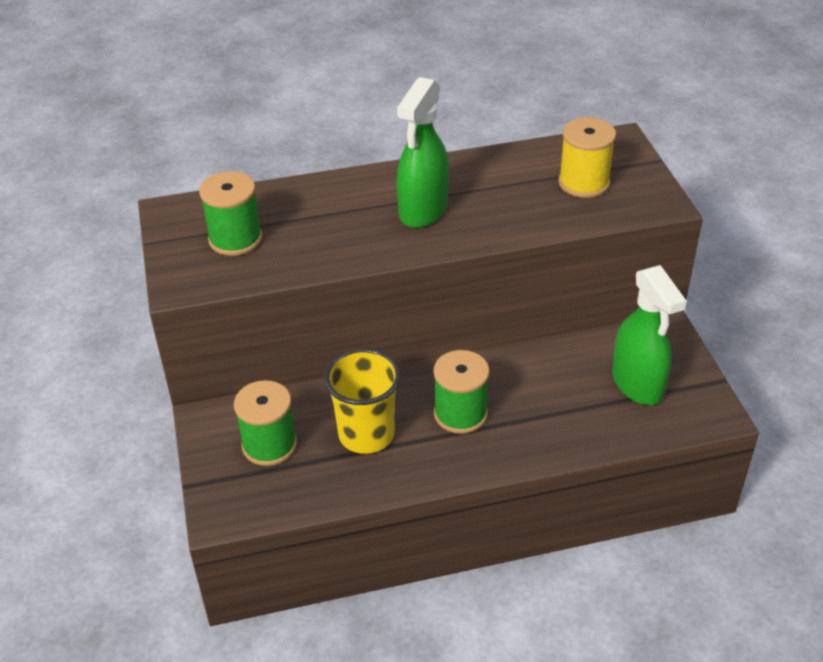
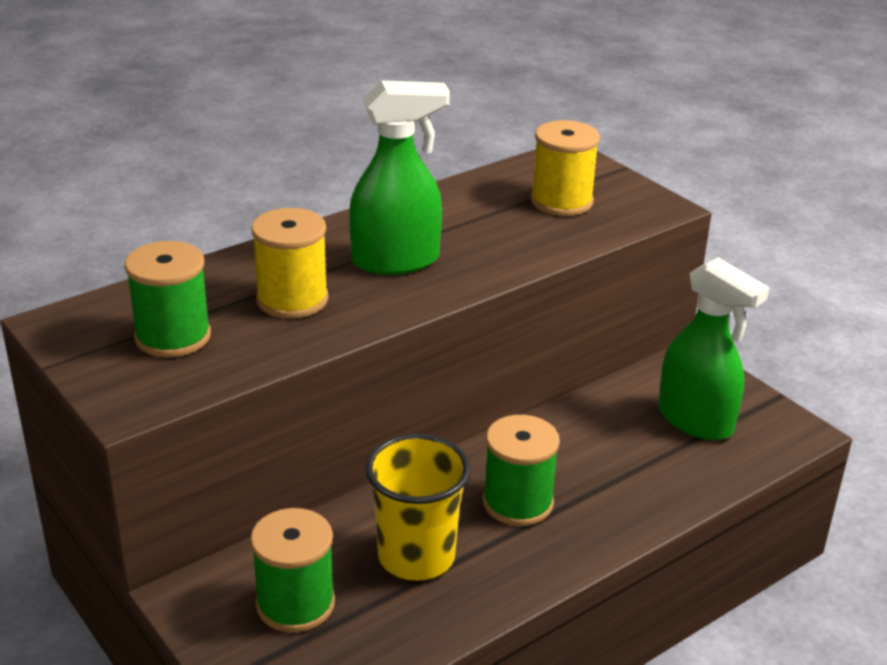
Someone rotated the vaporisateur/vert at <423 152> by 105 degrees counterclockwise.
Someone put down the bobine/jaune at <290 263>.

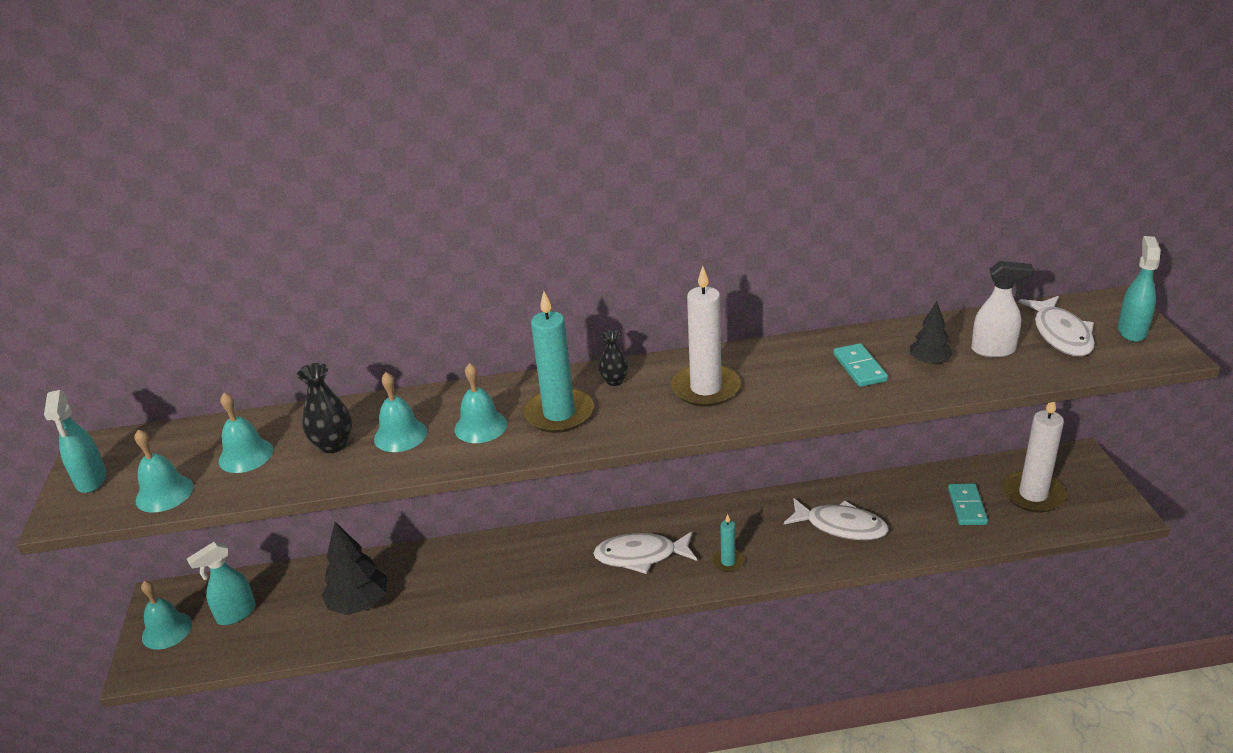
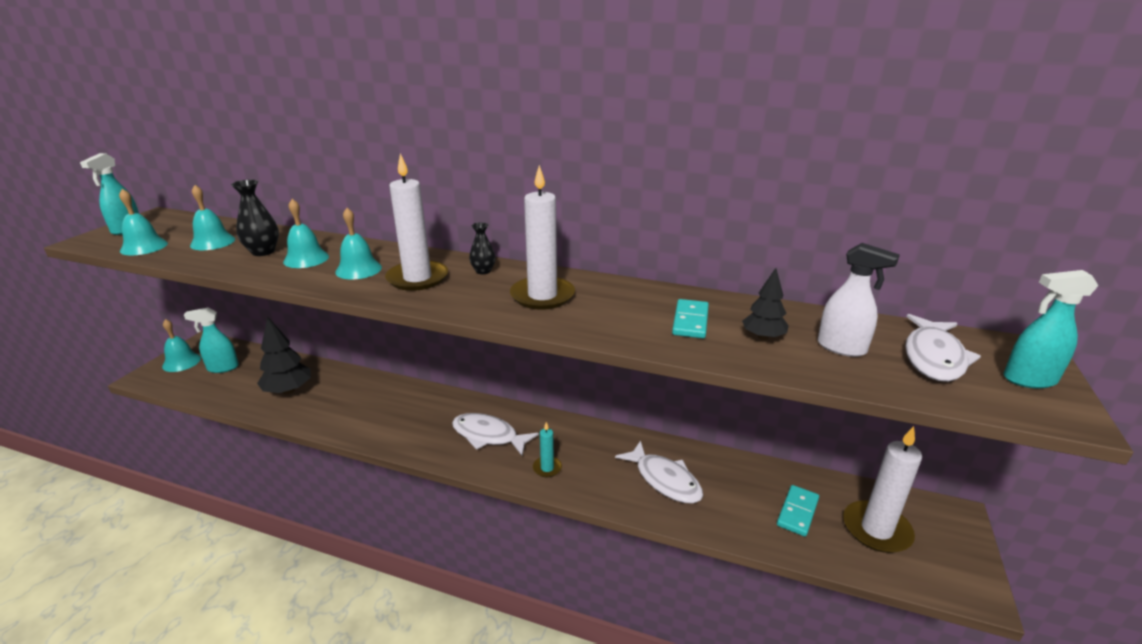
Someone repainted the bougie/turquoise at <558 362>, which became the bougie/blanc at <416 222>.
Someone rotated the vaporisateur/turquoise at <1139 289> by 135 degrees counterclockwise.

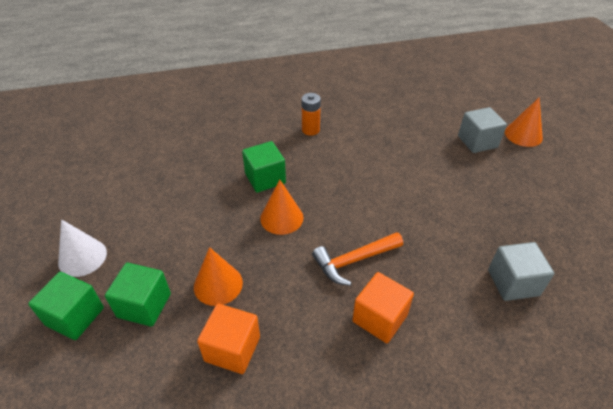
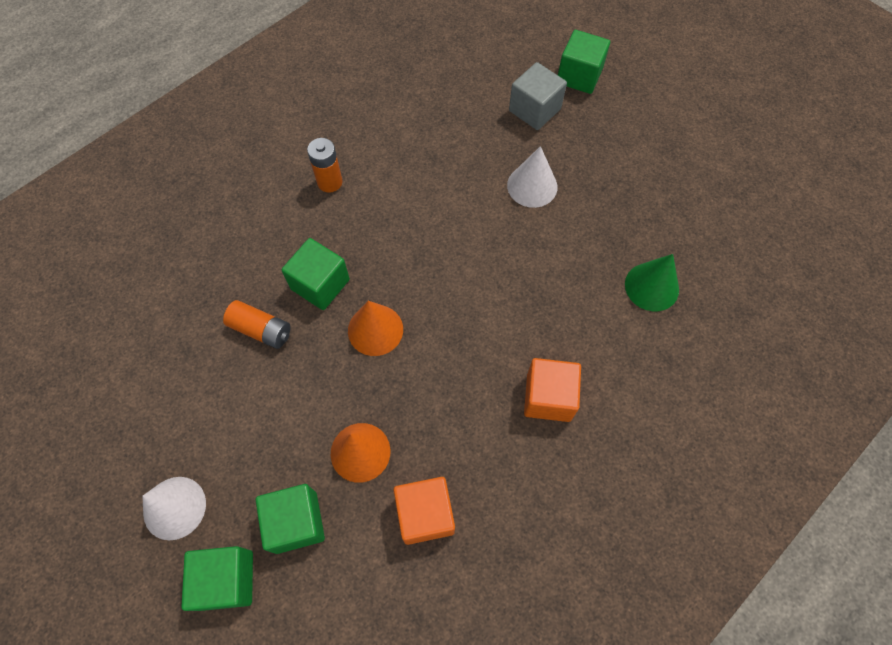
Someone took away the marteau/orange at <357 259>.
Someone swapped the cube/gris at <521 271> for the cône/vert at <652 282>.
Someone swapped the cône/orange at <524 122> for the cube/vert at <584 62>.
Someone put down the pile/orange at <257 324>.
Someone put down the cône/blanc at <532 177>.

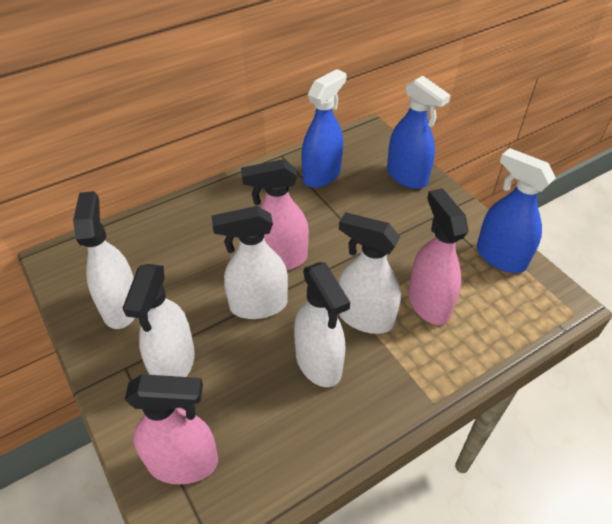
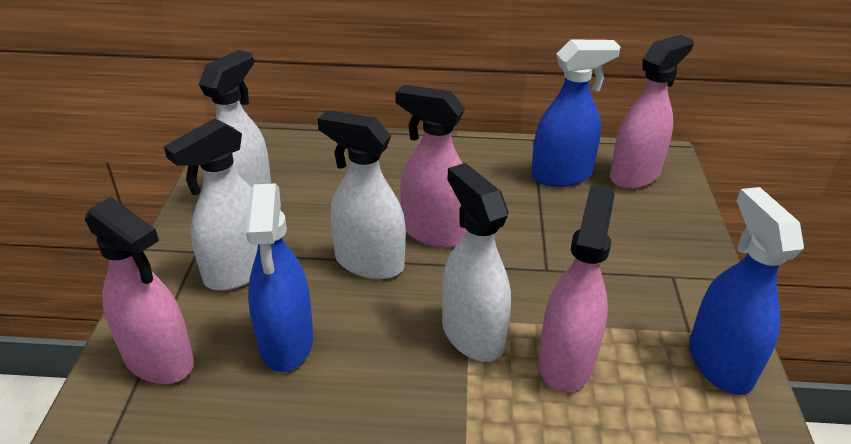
Someone took away the vaporisateur/blanc at <322 324>.
Someone carried the vaporisateur/bleu from <418 132> to <279 277>.
Someone put down the vaporisateur/rose at <652 111>.

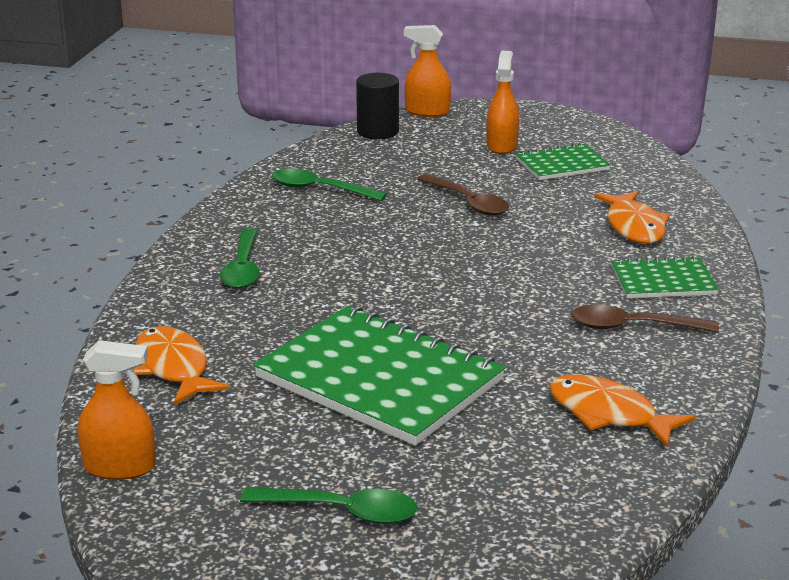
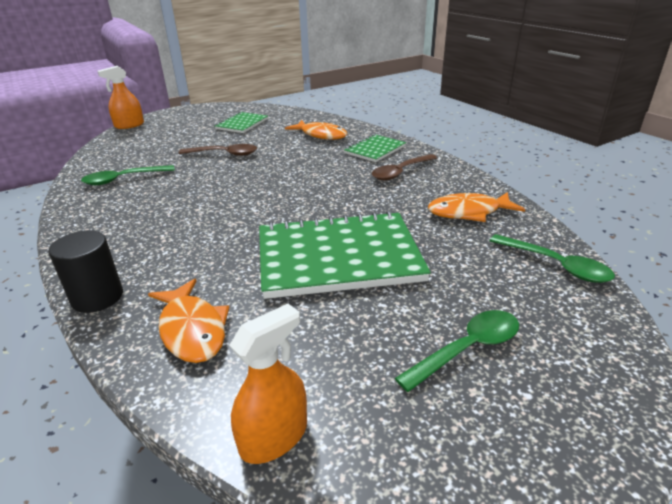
Someone rotated the poisson/orange at <181 365> by 135 degrees counterclockwise.
Someone carried the cuillère/vert from <240 258> to <552 258>.
Someone carried the cylindre/noir from <377 106> to <85 271>.
Someone took away the vaporisateur/orange at <502 102>.

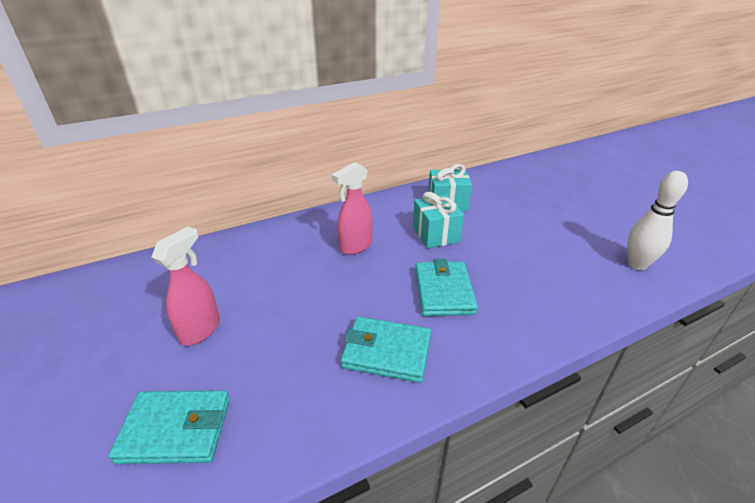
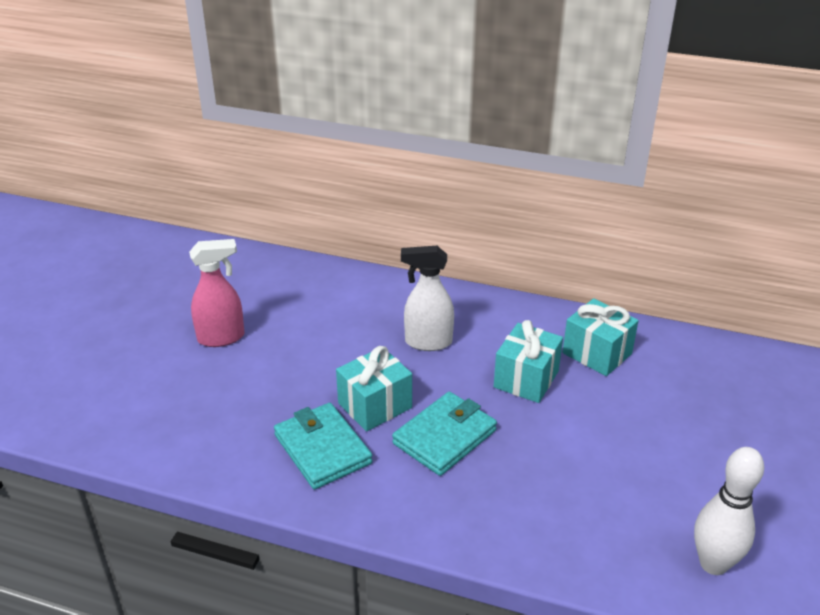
Someone took away the portefeuille/turquoise at <169 427>.
Someone repainted the vaporisateur/rose at <352 208>, which became the vaporisateur/blanc at <427 298>.
Someone put down the cadeau/turquoise at <374 388>.

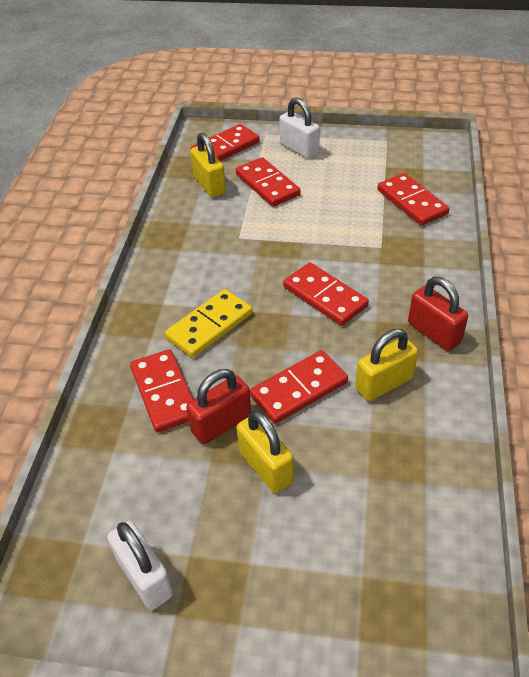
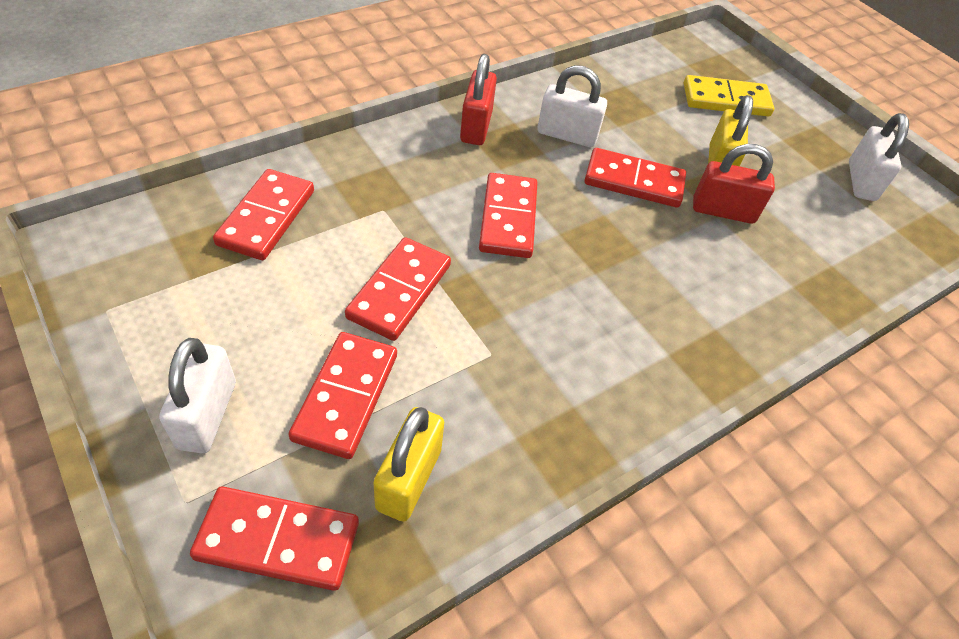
Someone carried the domino/rouge from <162 390> to <398 289>.
Someone carried the domino/jaune from <209 323> to <729 95>.
Someone repainted the cadenas/jaune at <386 365>, which became the cadenas/blanc at <572 106>.

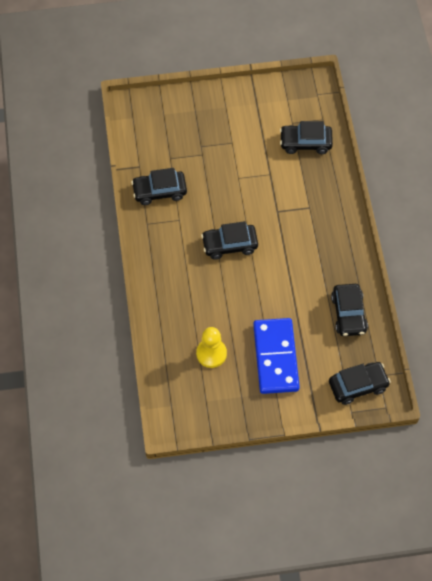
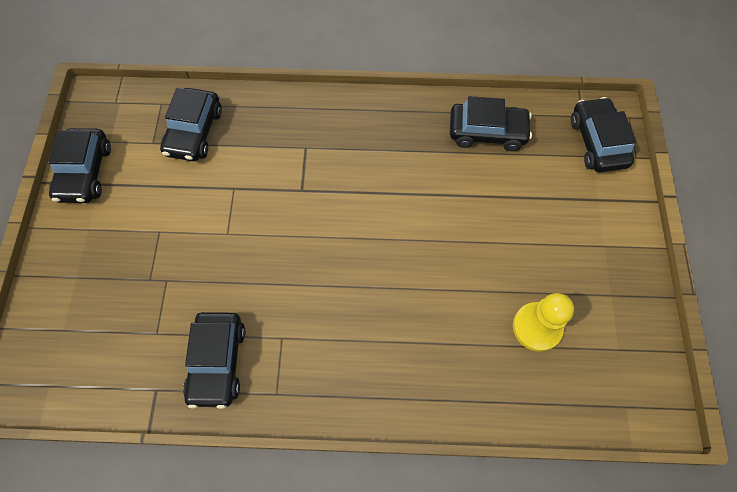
Someone carried the voiture/noir from <229 240> to <79 165>.
Someone took away the domino/bleu at <276 356>.

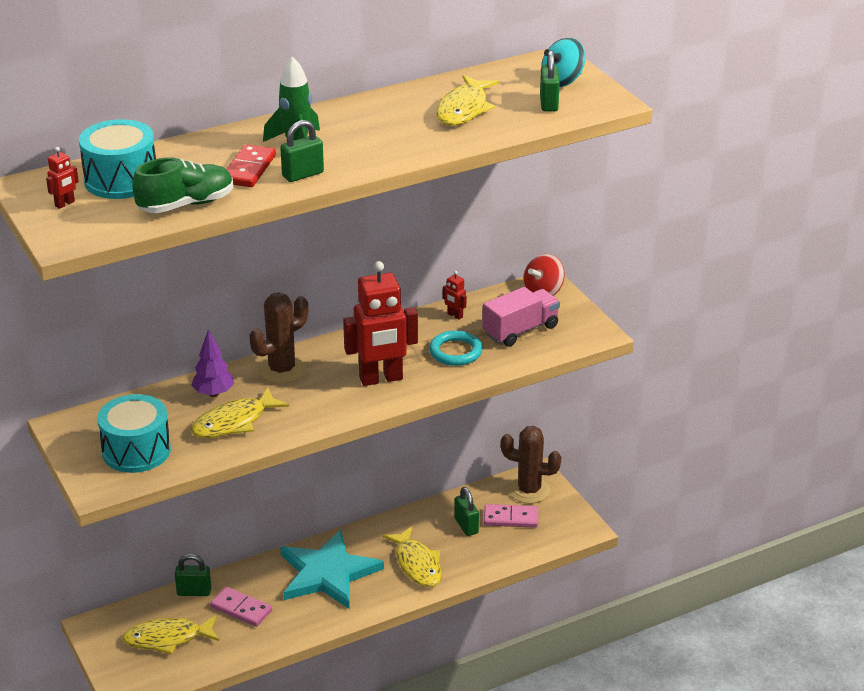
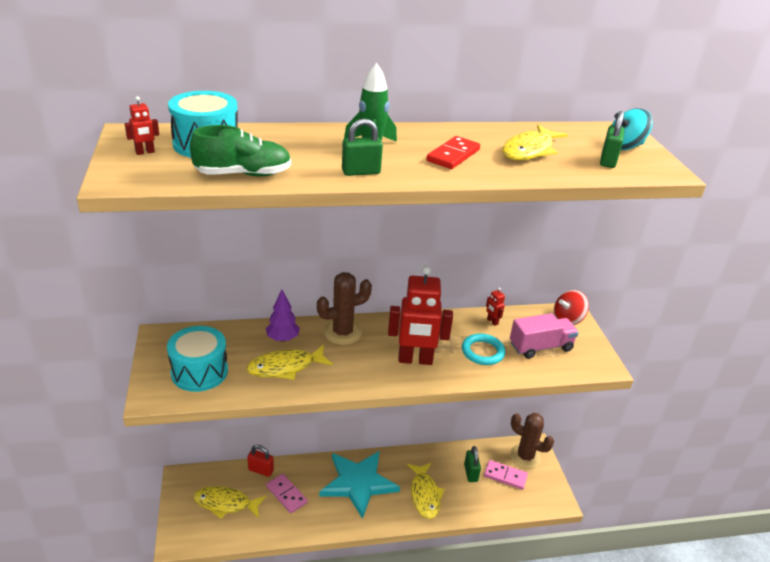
Someone repainted the cadenas/vert at <193 575>, which became the cadenas/rouge at <260 461>.
Someone carried the domino/rouge from <251 165> to <453 152>.

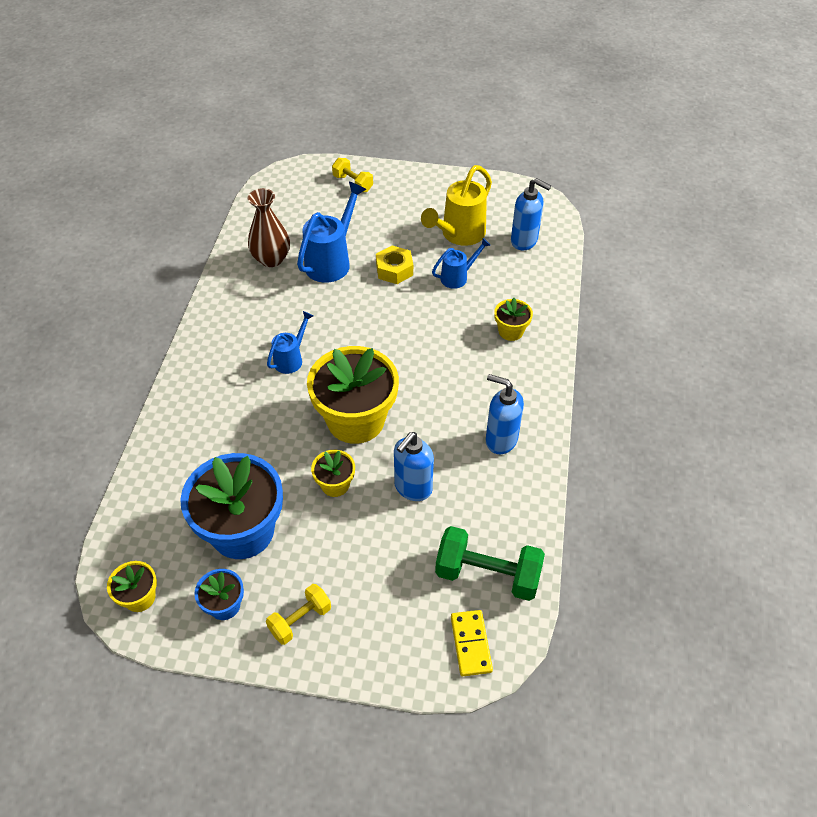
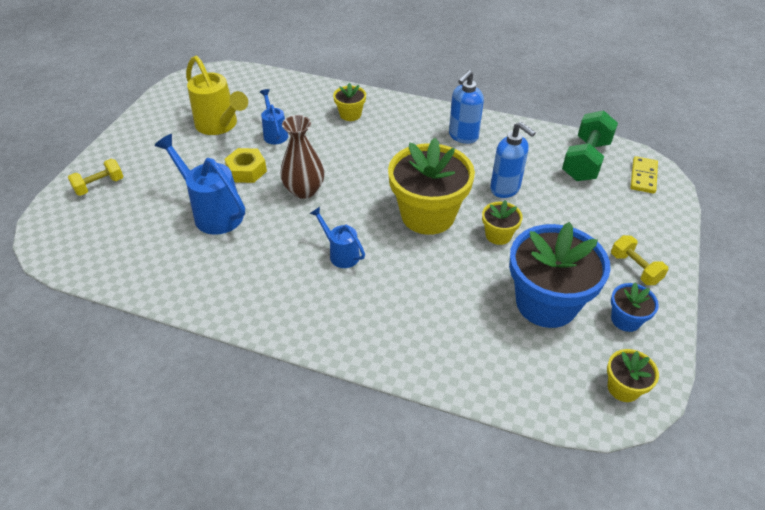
Someone carried the vase/marron from <268 227> to <302 157>.
Someone rotated the domino/jaune at <472 643> by 75 degrees counterclockwise.
Someone took away the distributeur de savon/bleu at <531 214>.

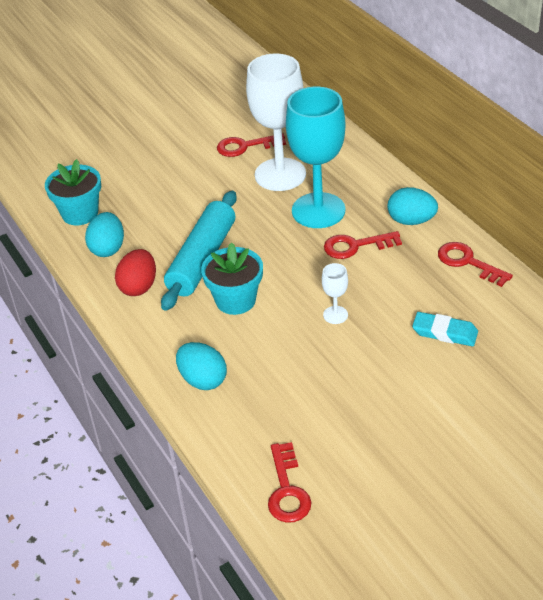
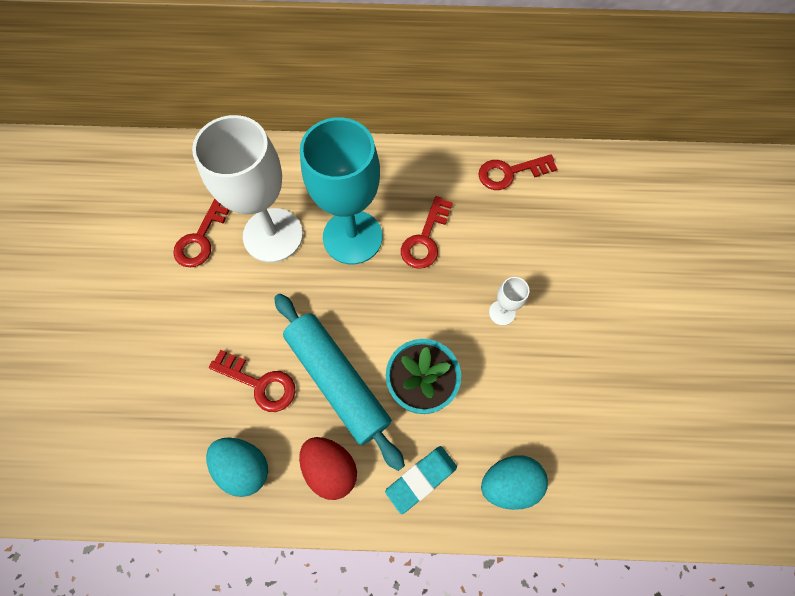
Someone took away the pot de fleurs/turquoise at <73 192>.
Someone carried the clé/rouge from <289 482> to <252 381>.
Someone took away the œuf/turquoise at <413 206>.
Someone carried the gomme/turquoise from <445 329> to <421 480>.

